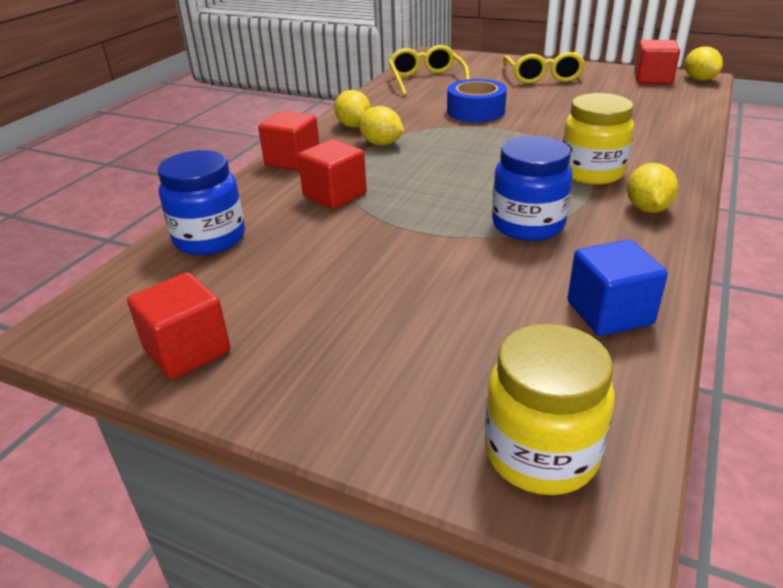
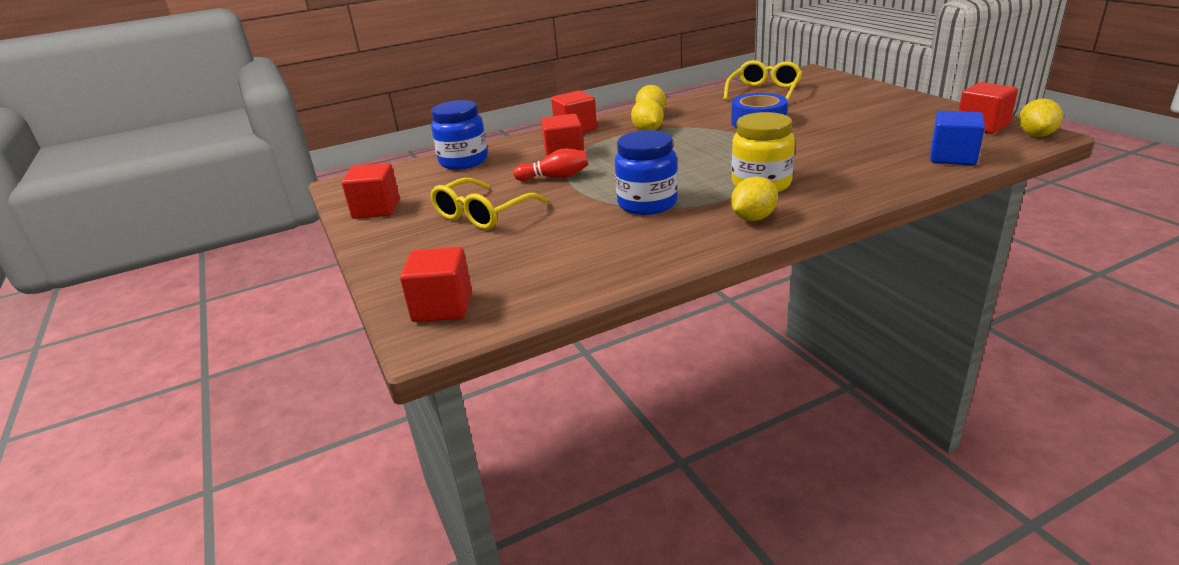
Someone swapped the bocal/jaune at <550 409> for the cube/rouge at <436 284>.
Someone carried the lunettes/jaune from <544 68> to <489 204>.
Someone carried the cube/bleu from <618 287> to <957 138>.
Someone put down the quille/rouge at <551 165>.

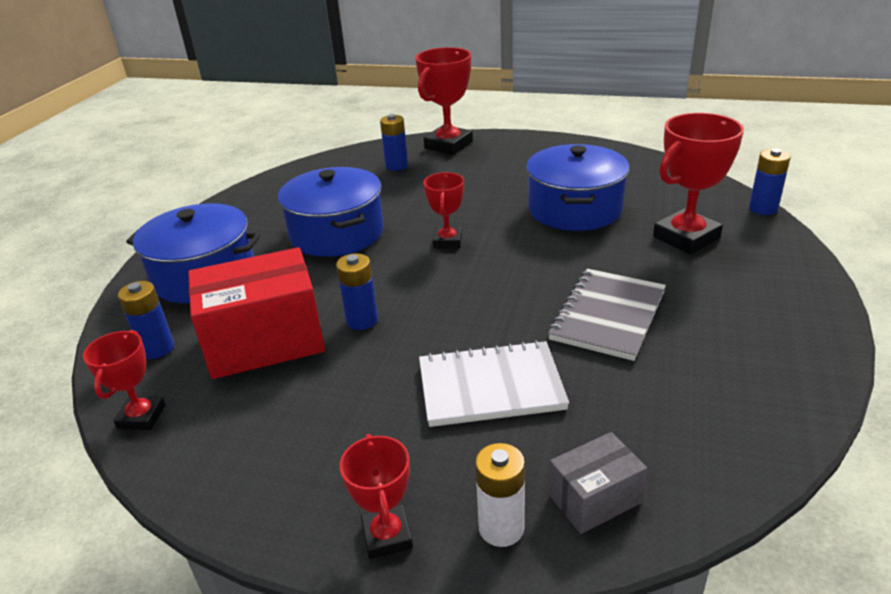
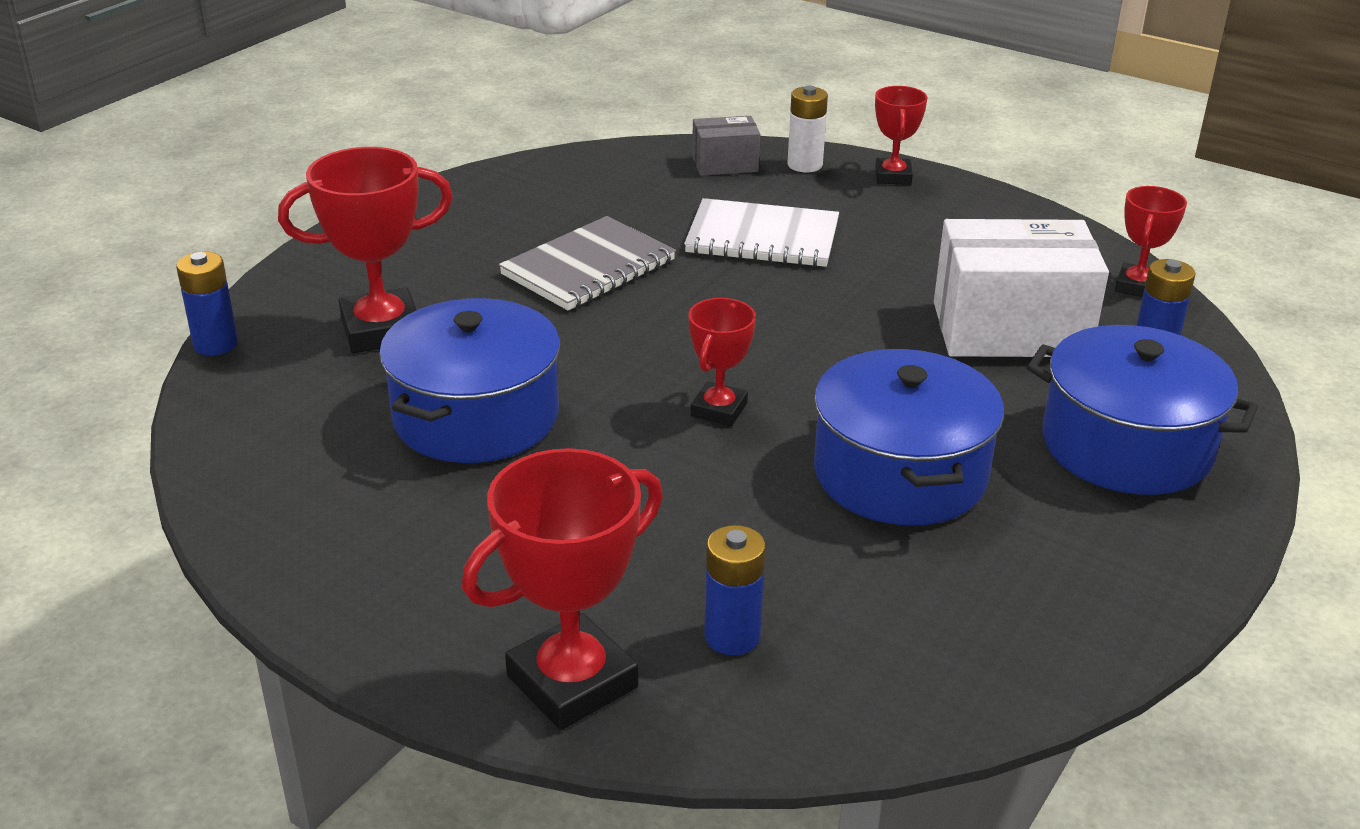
Someone repainted the boîte/rouge at <256 313>, which became the boîte/blanc at <1021 288>.
Someone took away the pile/bleu at <357 291>.

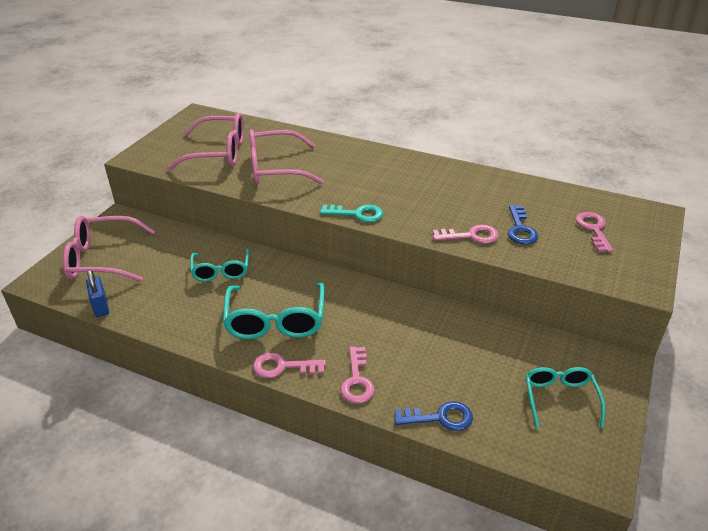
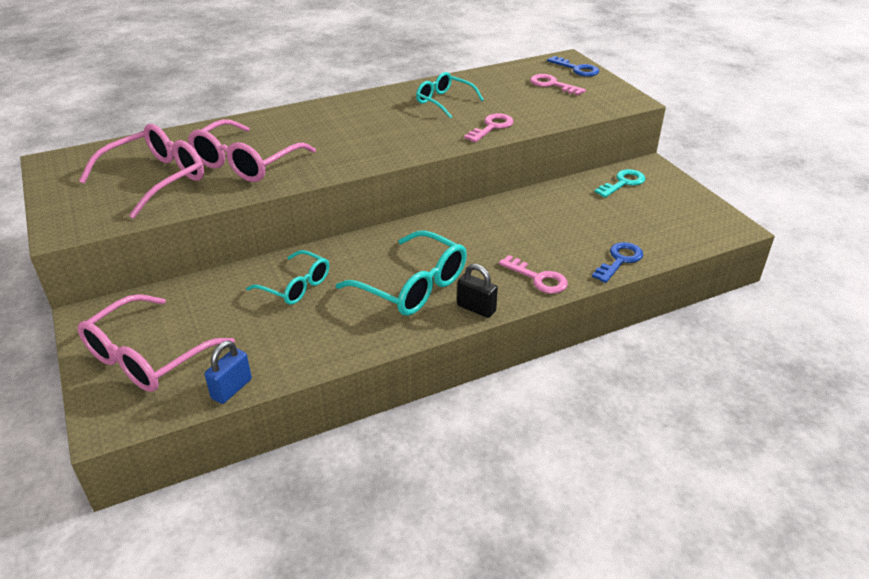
Someone rotated the cadenas/bleu at <97 293> by 75 degrees counterclockwise.
Someone swapped the clé/rose at <289 365> for the cadenas/noir at <477 291>.
Someone carried the clé/turquoise from <351 213> to <620 183>.
Someone carried the clé/bleu from <523 224> to <573 66>.
Someone carried the lunettes/turquoise from <565 397> to <450 95>.

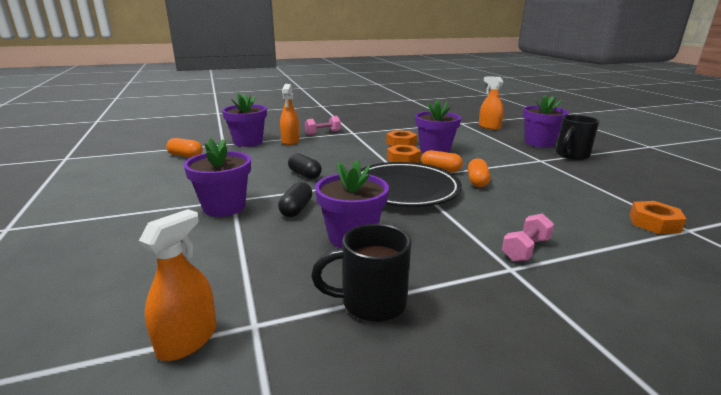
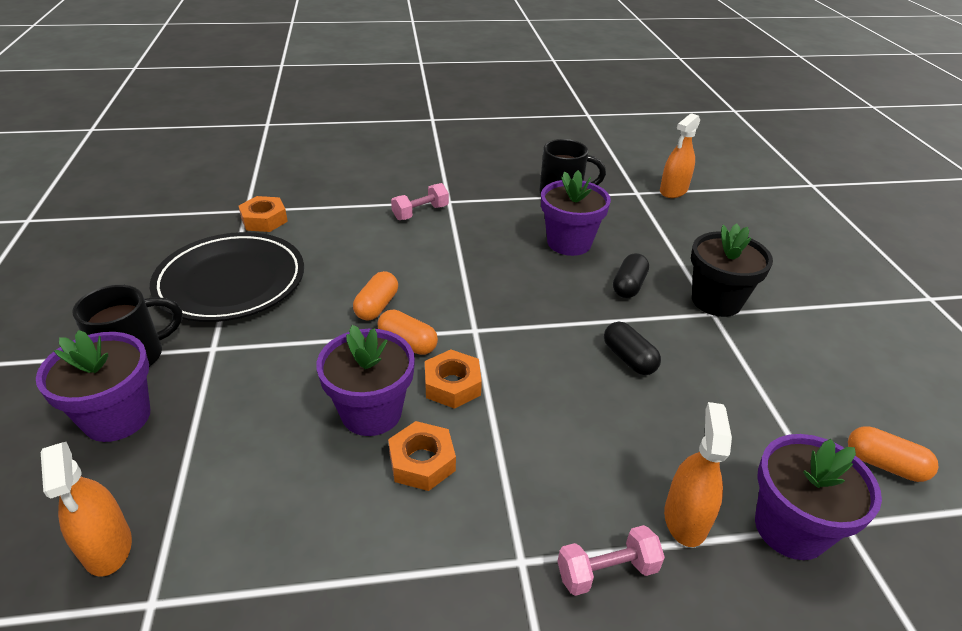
Someone repainted the pot de fleurs/violet at <217 177>, which became the pot de fleurs/noir at <732 270>.
Someone carried the assiette/noir from <411 184> to <227 277>.

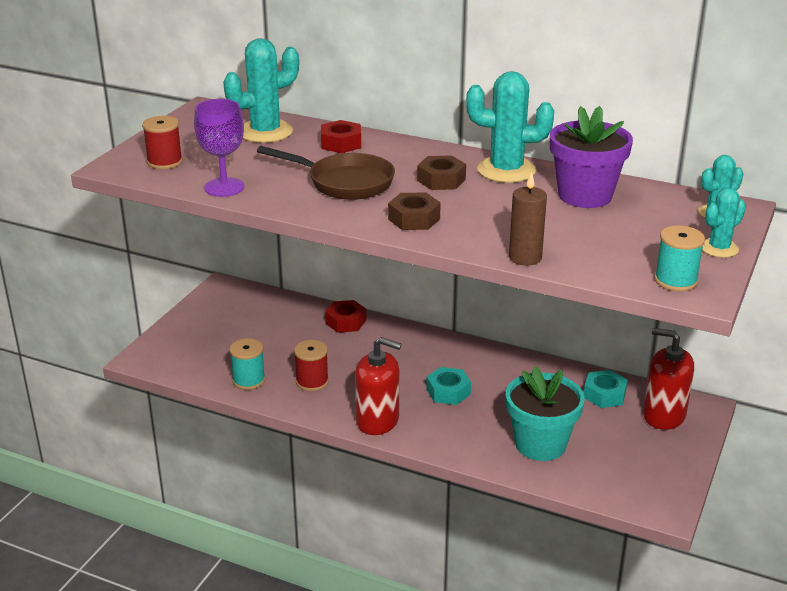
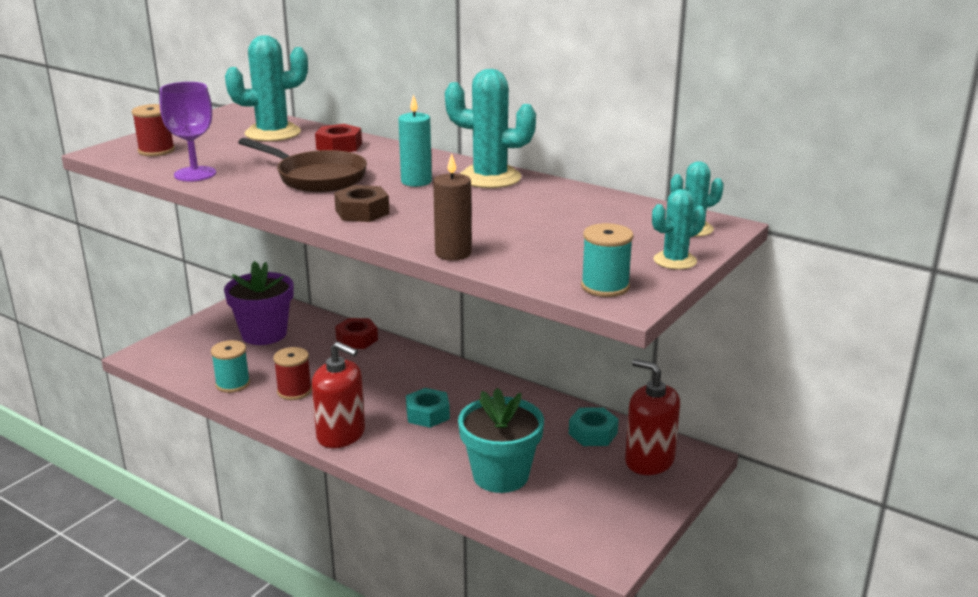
Someone swapped the écrou/marron at <441 172> for the bougie/turquoise at <415 140>.
Someone carried the pot de fleurs/violet from <591 157> to <259 303>.

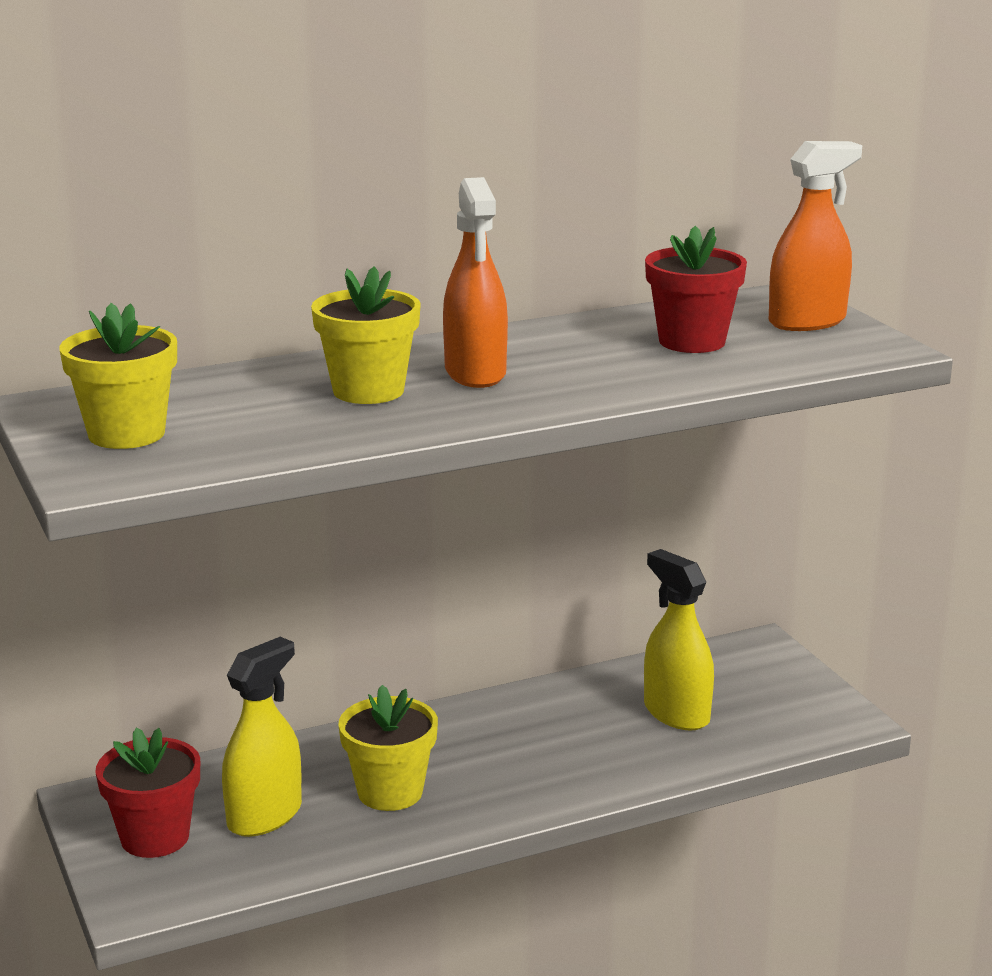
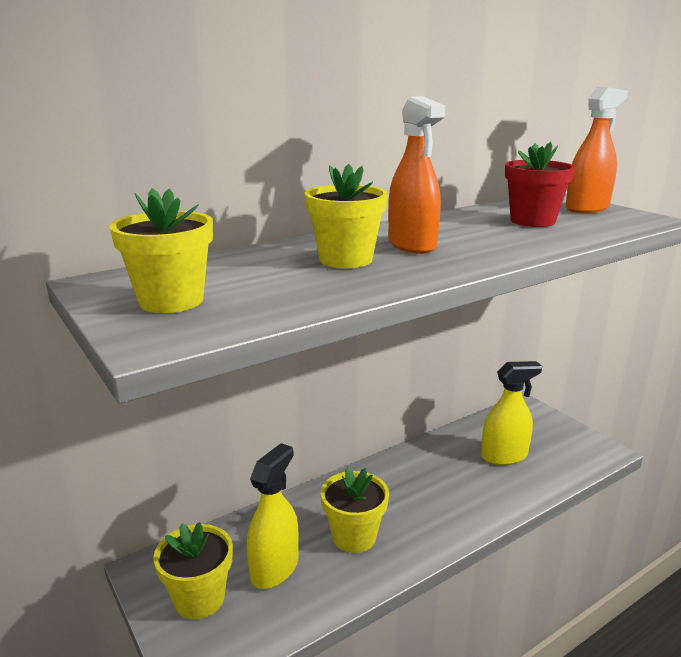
Someone repainted the pot de fleurs/rouge at <147 793>, which became the pot de fleurs/jaune at <193 571>.
Someone rotated the vaporisateur/jaune at <679 640> by 120 degrees clockwise.

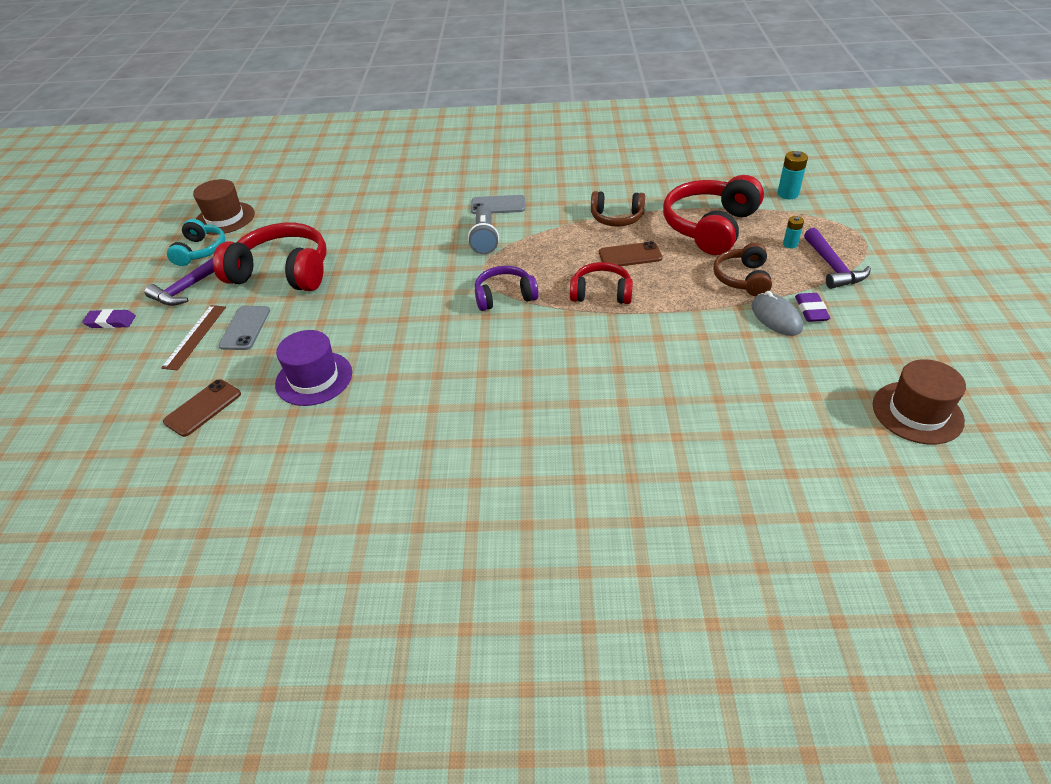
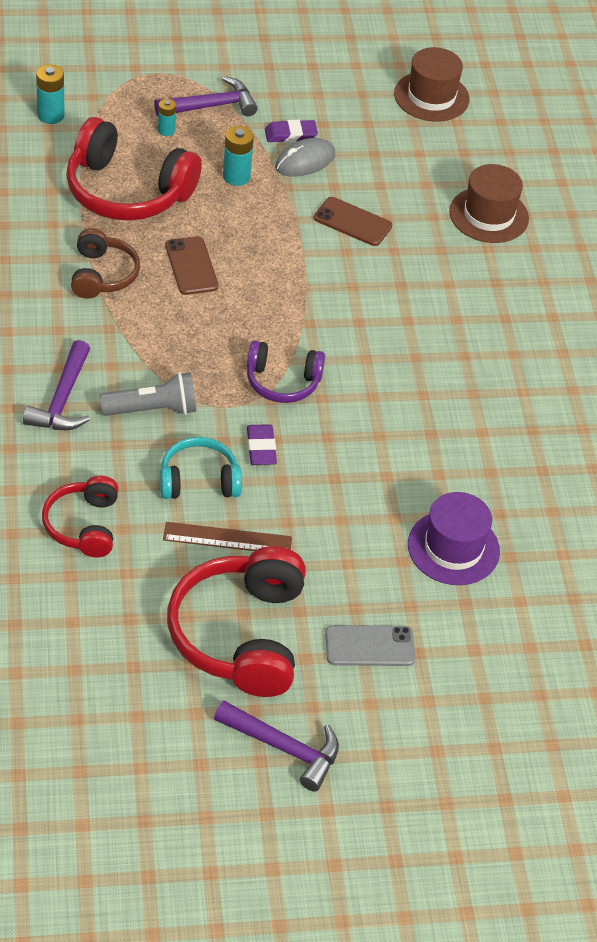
Someone carried the gomme/violet from <109 318> to <262 444>.
Someone carried the règle/marron from <193 337> to <227 536>.
Someone carried the téléphone/marron from <202 408> to <353 221>.
Someone carried the casque audio/turquoise from <196 242> to <201 468>.
Someone carried the chapeau/marron from <224 207> to <489 203>.
Someone swapped the téléphone/gris at <498 204> for the marteau/violet at <56 385>.
Someone rotated the casque audio/violet at <507 288> by 60 degrees counterclockwise.
Someone carried the casque audio/rouge from <601 283> to <80 516>.
Someone swapped the casque audio/marron at <742 269> for the pile/turquoise at <238 156>.

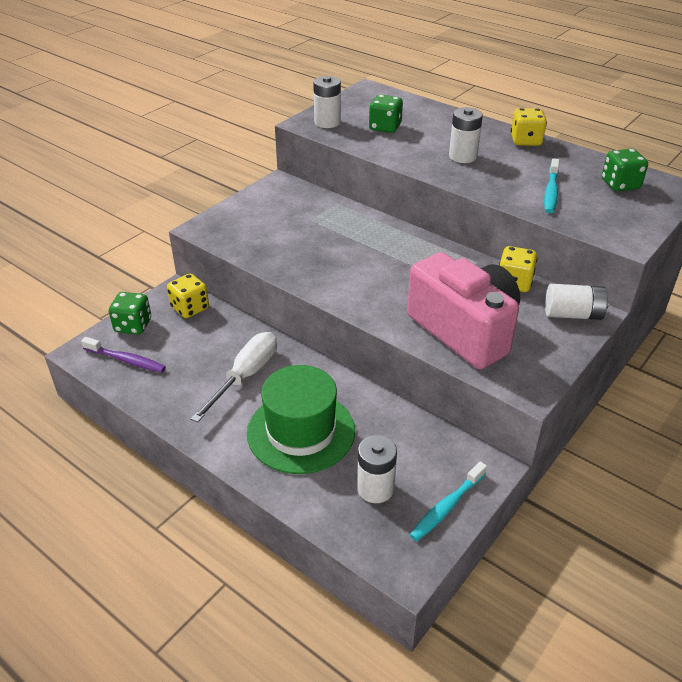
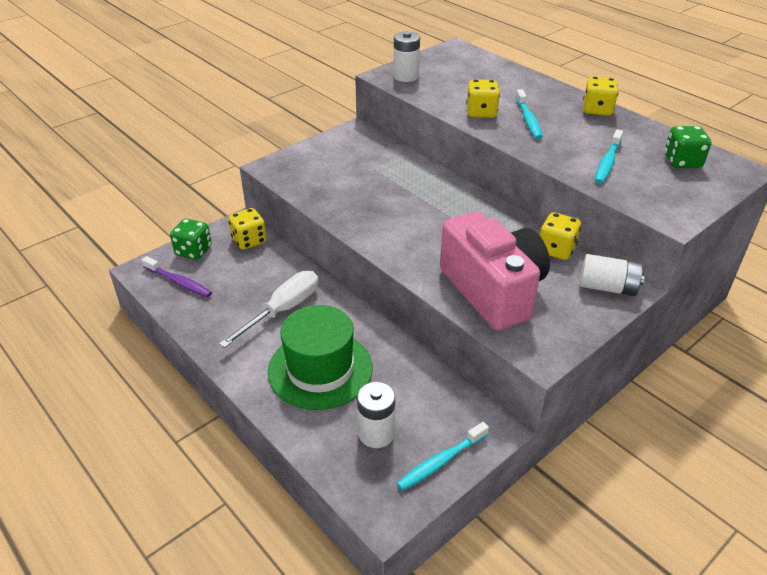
Someone took away the dé/vert at <386 114>.
Someone swapped the pile/blanc at <466 135> for the brosse à dents/turquoise at <529 114>.
Someone put down the dé/jaune at <483 99>.

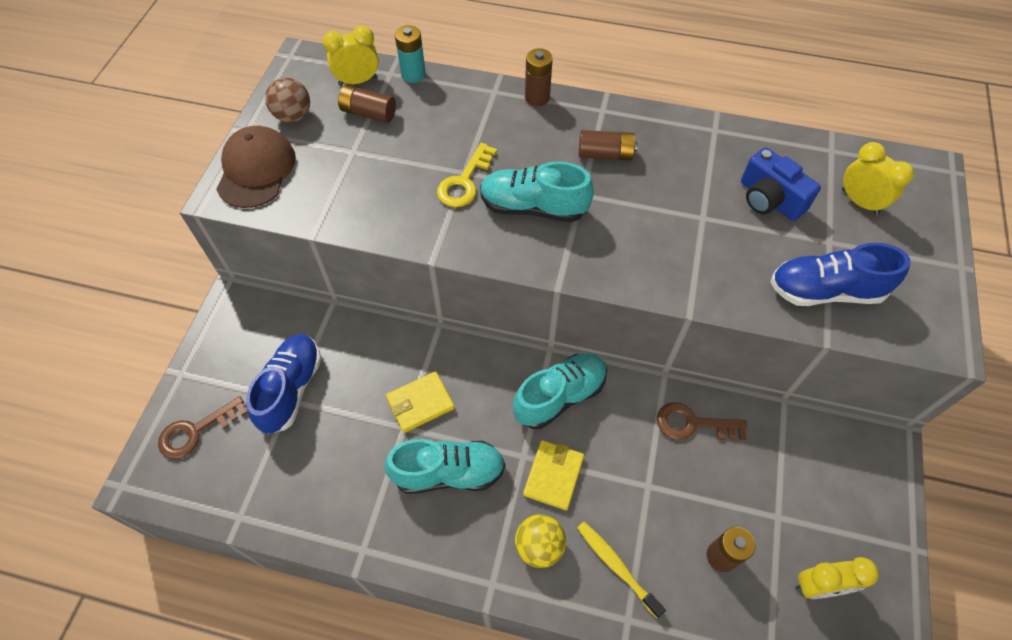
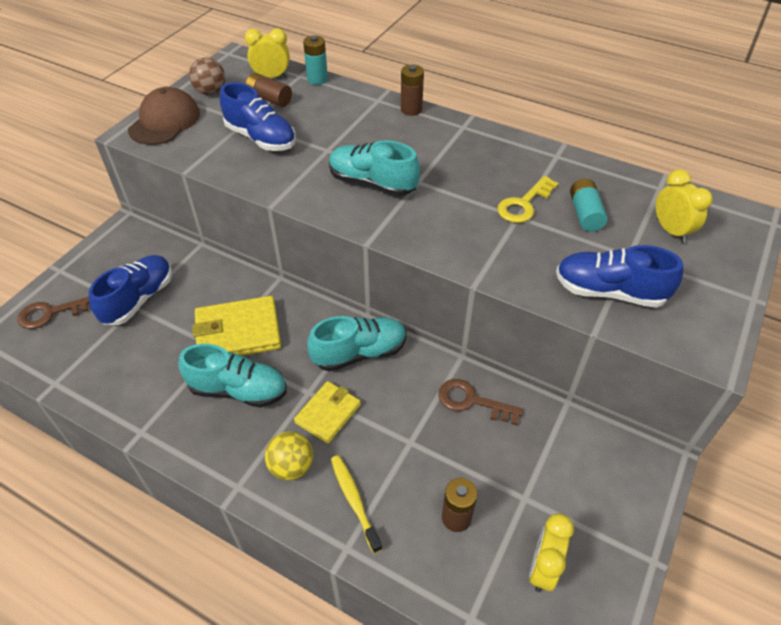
Someone scaled the portefeuille/jaune at <420 402> by 1.60.
Someone carried the clé/jaune from <467 175> to <528 199>.
Someone took away the pile/marron at <608 145>.
Someone swapped the appareil photo/bleu at <781 184> for the pile/turquoise at <589 205>.
Someone rotated the réveil/jaune at <837 578> by 105 degrees clockwise.
Someone put down the chaussure/bleu at <258 116>.

